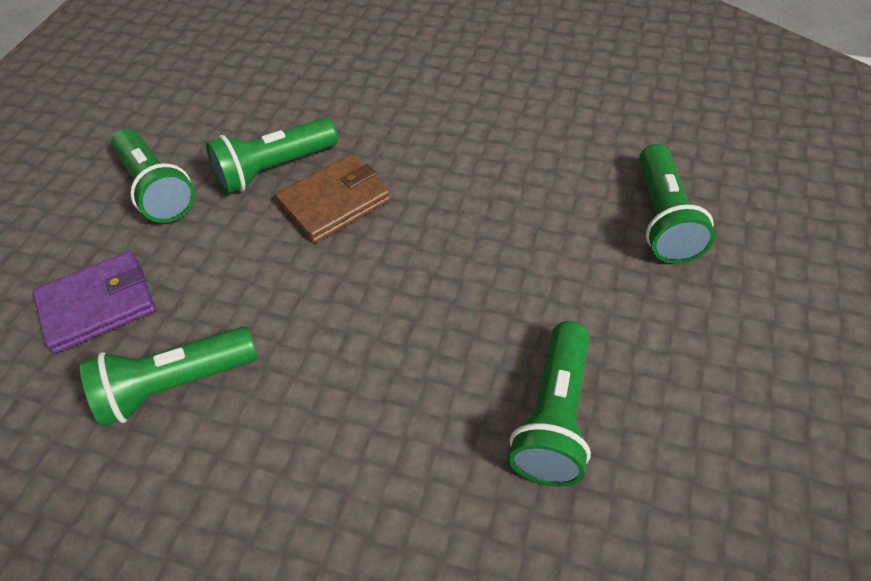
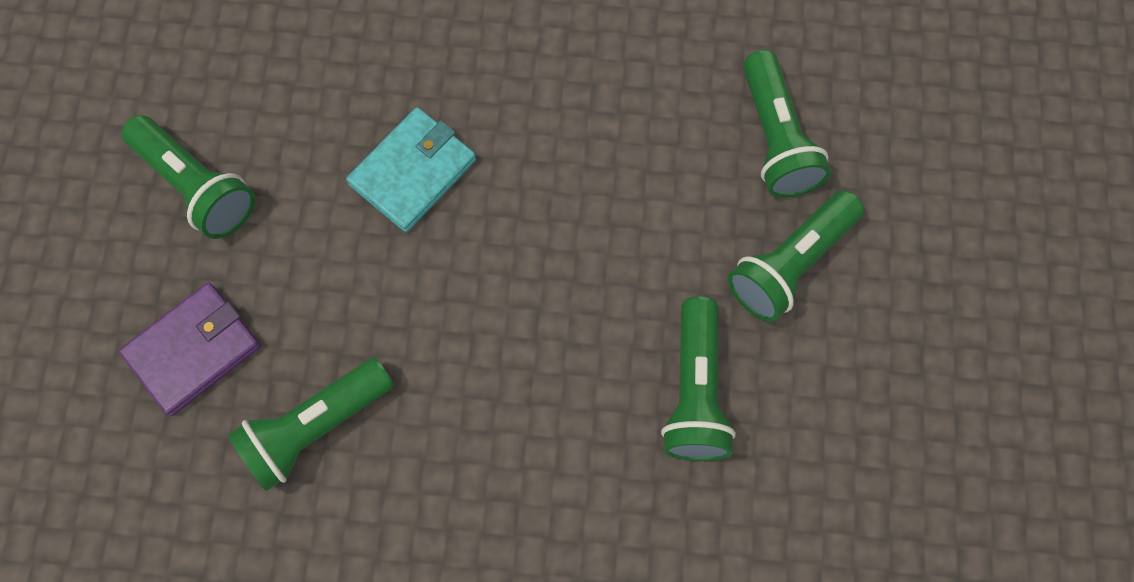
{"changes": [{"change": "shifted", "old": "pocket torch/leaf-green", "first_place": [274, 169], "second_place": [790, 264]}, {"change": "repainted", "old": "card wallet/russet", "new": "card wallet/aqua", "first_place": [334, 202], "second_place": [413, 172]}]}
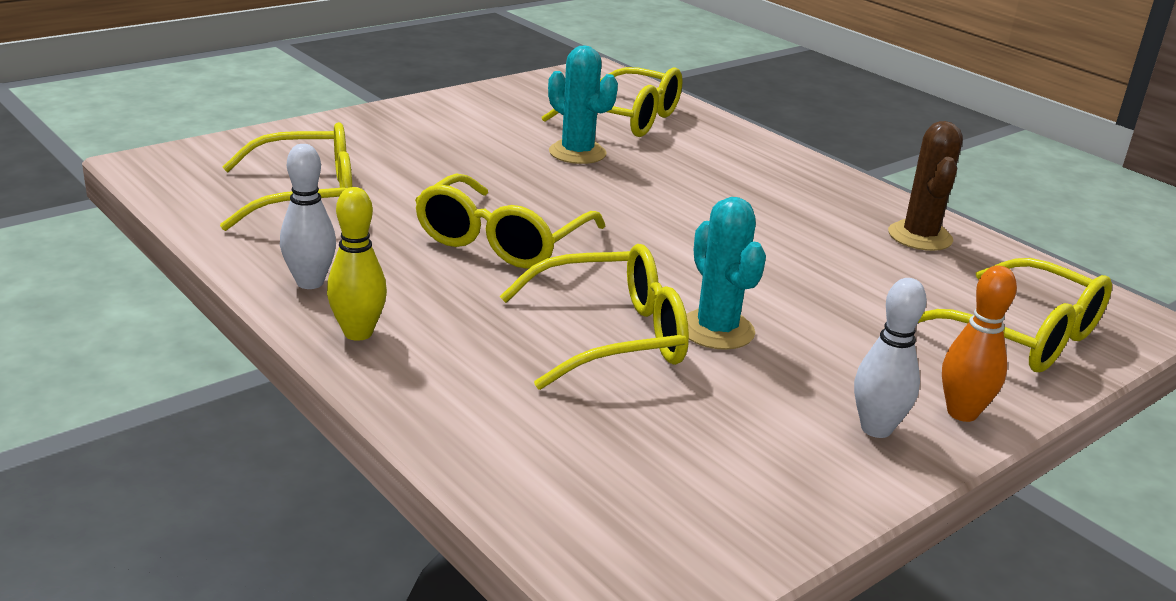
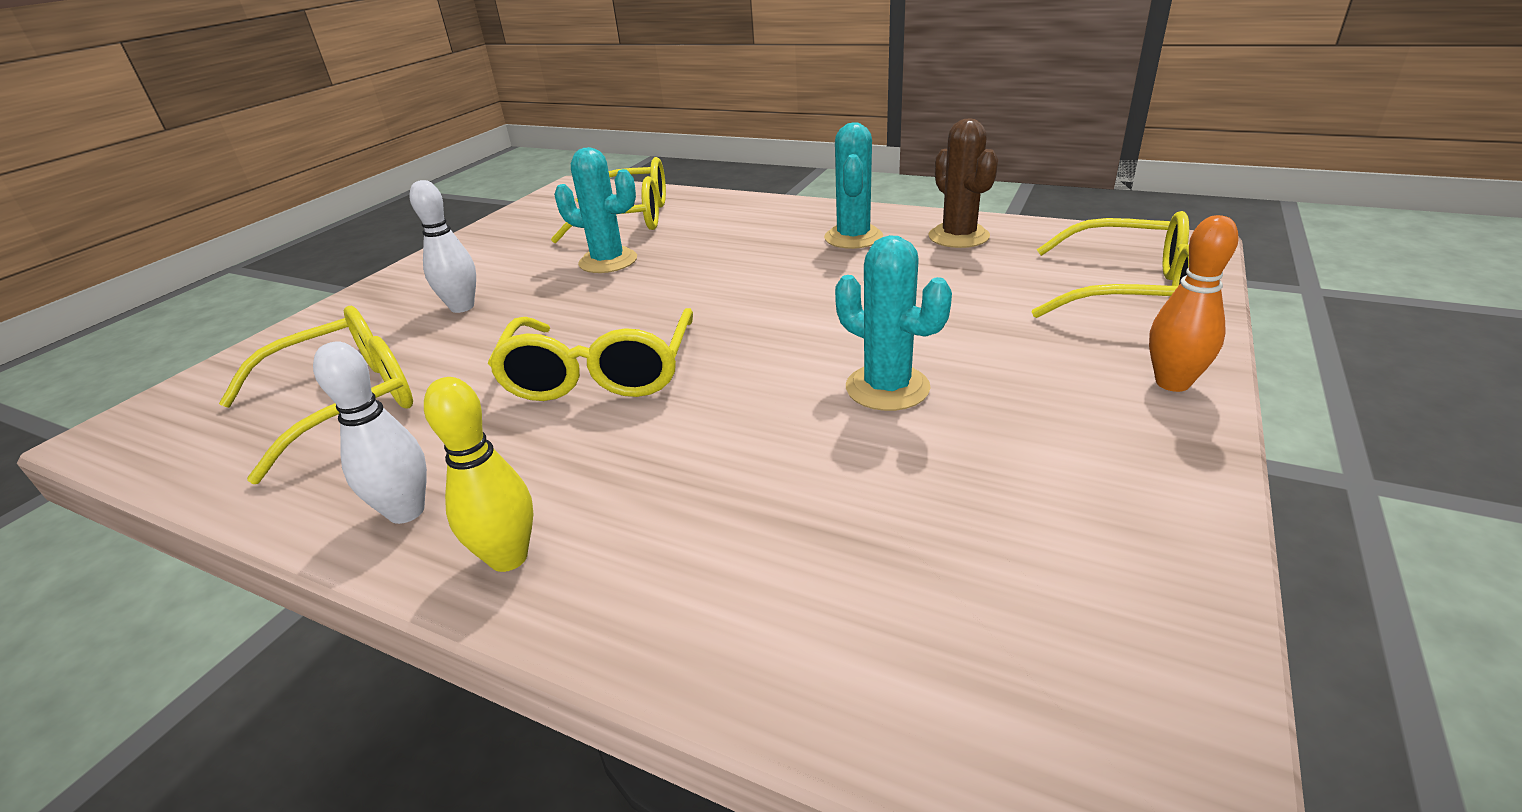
{"changes": [{"change": "gone", "old": "glasses/bright yellow", "first_place": [610, 336]}, {"change": "shifted", "old": "bowling pin/pure white", "first_place": [876, 429], "second_place": [462, 307]}, {"change": "new", "new": "saguaro cactus/aqua", "second_place": [853, 237]}]}
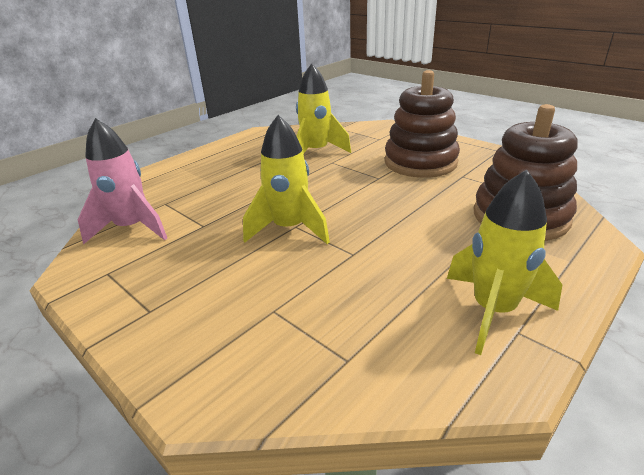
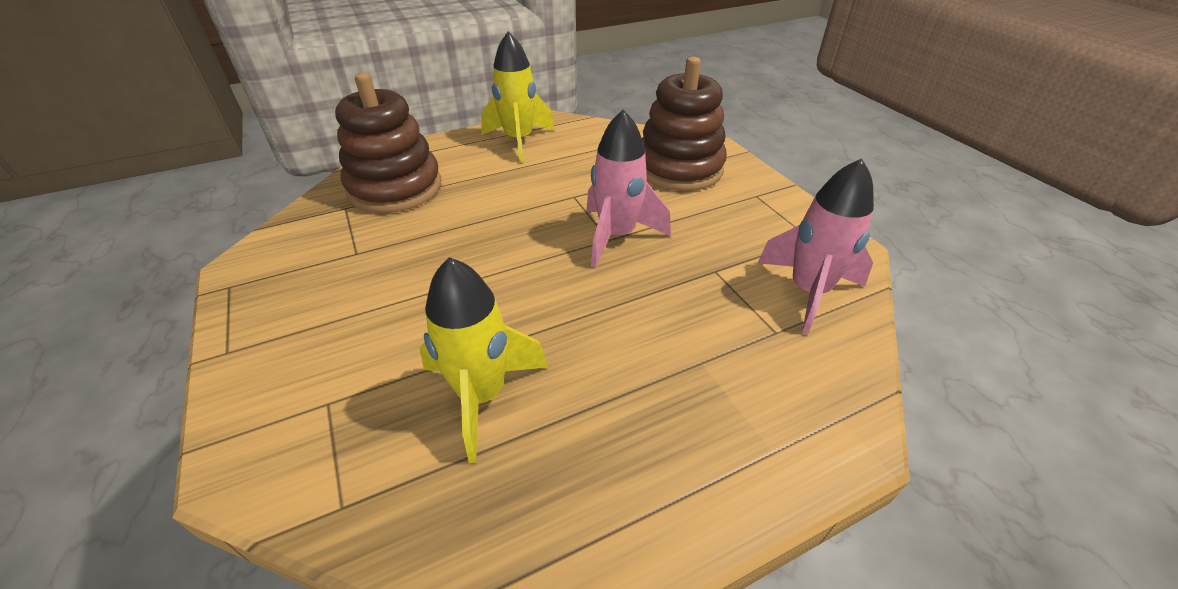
{"changes": [{"change": "repainted", "old": "rocket/bright yellow", "new": "rocket/pink", "first_place": [289, 229], "second_place": [617, 236]}, {"change": "shifted", "old": "stacking toy/russet", "first_place": [420, 162], "second_place": [679, 168]}]}
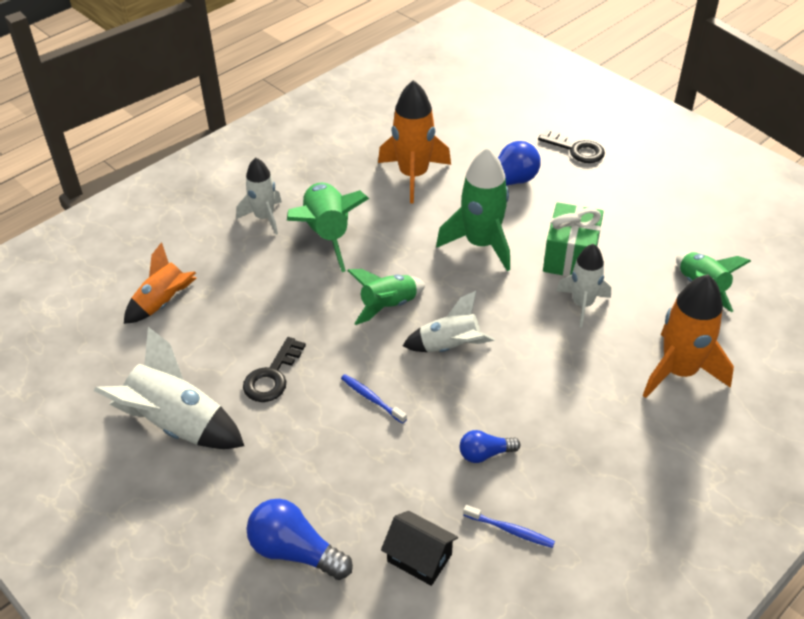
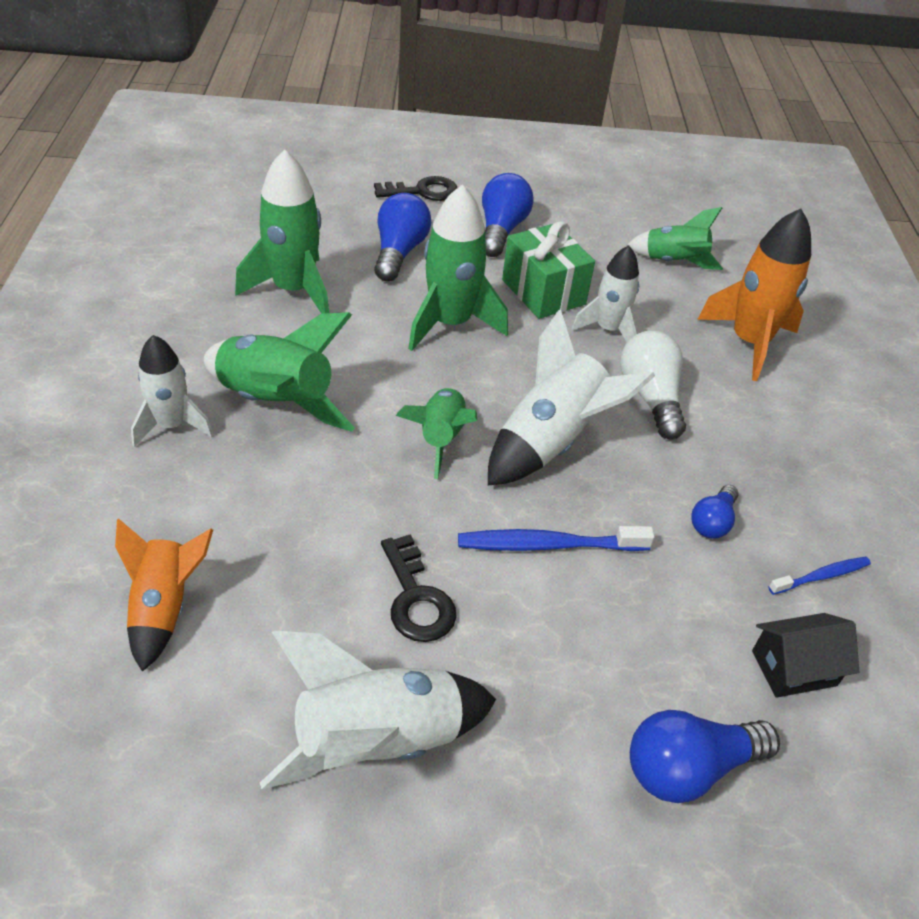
{"changes": [{"change": "scaled", "old": "dental brush/blue", "first_place": [371, 398], "second_place": [548, 545], "factor": 1.64}, {"change": "repainted", "old": "rocket/bright orange", "new": "rocket/leaf-green", "first_place": [413, 176], "second_place": [293, 290]}, {"change": "scaled", "old": "rocket/pure white", "first_place": [449, 347], "second_place": [551, 441], "factor": 1.54}, {"change": "new", "new": "light bulb/blue", "second_place": [501, 230]}, {"change": "new", "new": "light bulb/pure white", "second_place": [650, 397]}]}
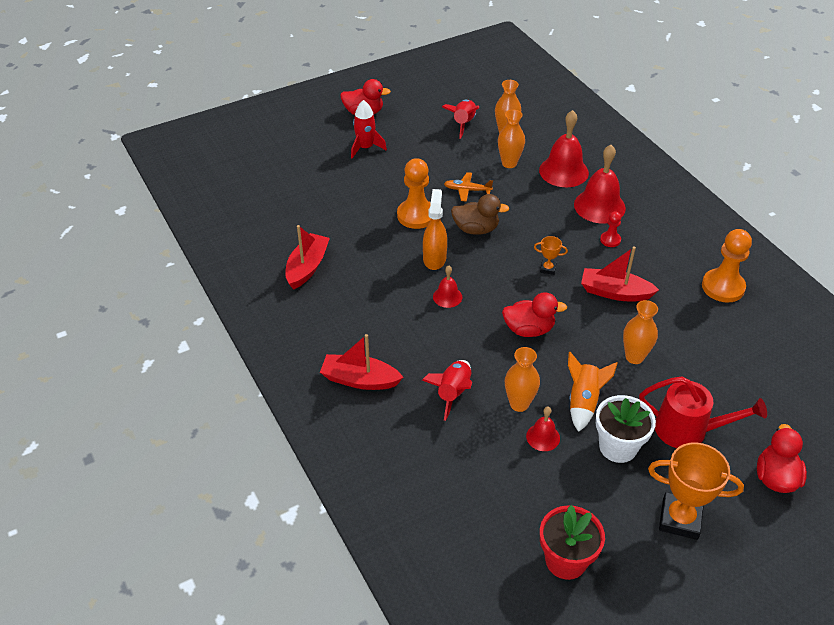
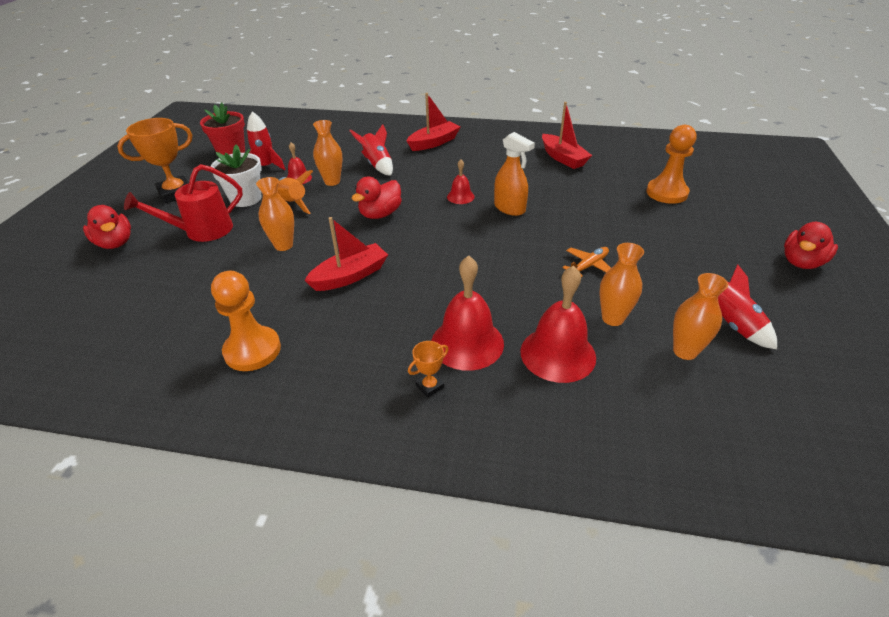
{"changes": [{"change": "shifted", "old": "rocket/crimson", "first_place": [365, 148], "second_place": [266, 167]}, {"change": "shifted", "old": "pawn/bright orange", "first_place": [416, 215], "second_place": [666, 193]}, {"change": "gone", "old": "rubber duck/russet", "first_place": [476, 229]}, {"change": "shifted", "old": "trophy/bright orange", "first_place": [547, 269], "second_place": [429, 386]}, {"change": "gone", "old": "pawn/crimson", "first_place": [610, 240]}]}
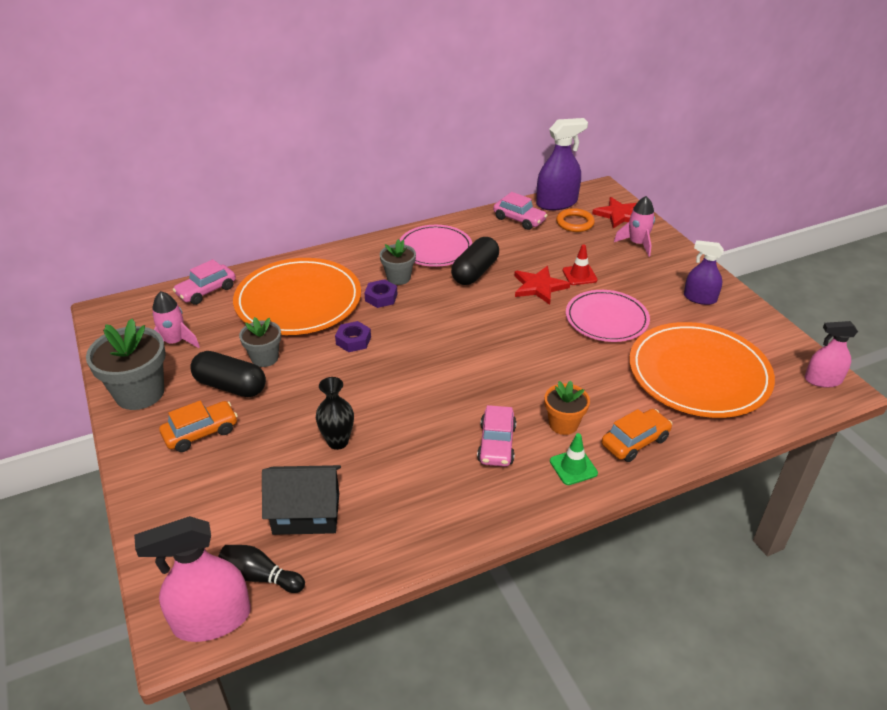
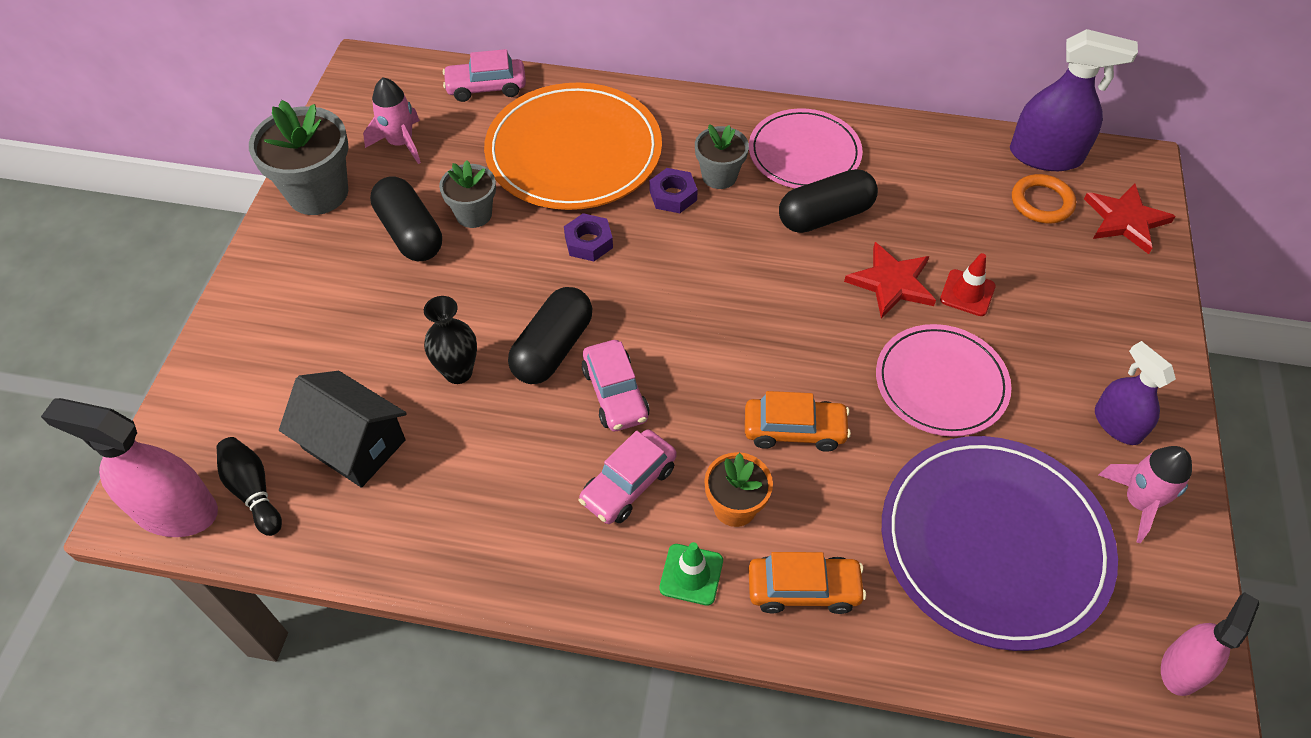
{"changes": [{"change": "shifted", "old": "car/bright orange", "first_place": [201, 433], "second_place": [794, 430]}, {"change": "shifted", "old": "car/pink", "first_place": [519, 219], "second_place": [615, 394]}, {"change": "shifted", "old": "rocket/pink", "first_place": [637, 244], "second_place": [1138, 502]}, {"change": "repainted", "old": "plate/bright orange", "new": "plate/violet", "first_place": [699, 373], "second_place": [994, 543]}, {"change": "rotated", "old": "spray bottle/pink", "first_place": [823, 380], "second_place": [1182, 668], "degrees": 90}, {"change": "new", "new": "pill shape/ebony", "second_place": [553, 349]}]}
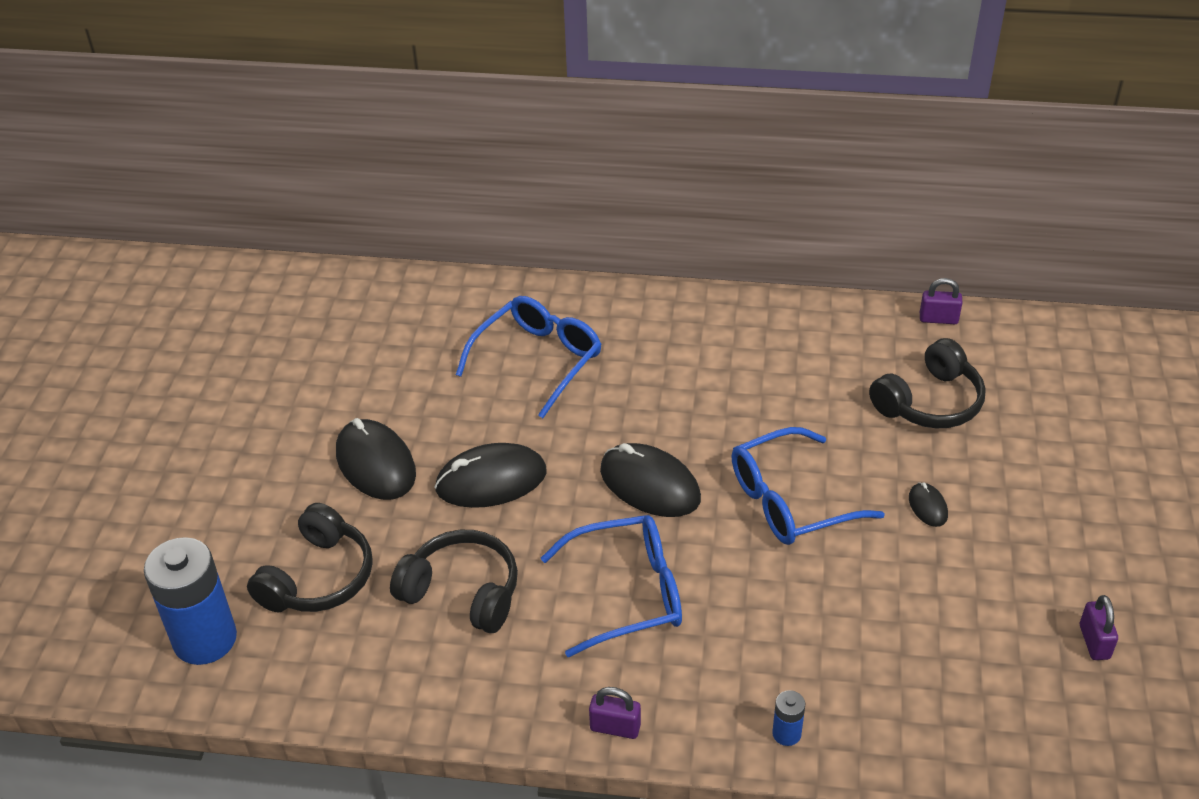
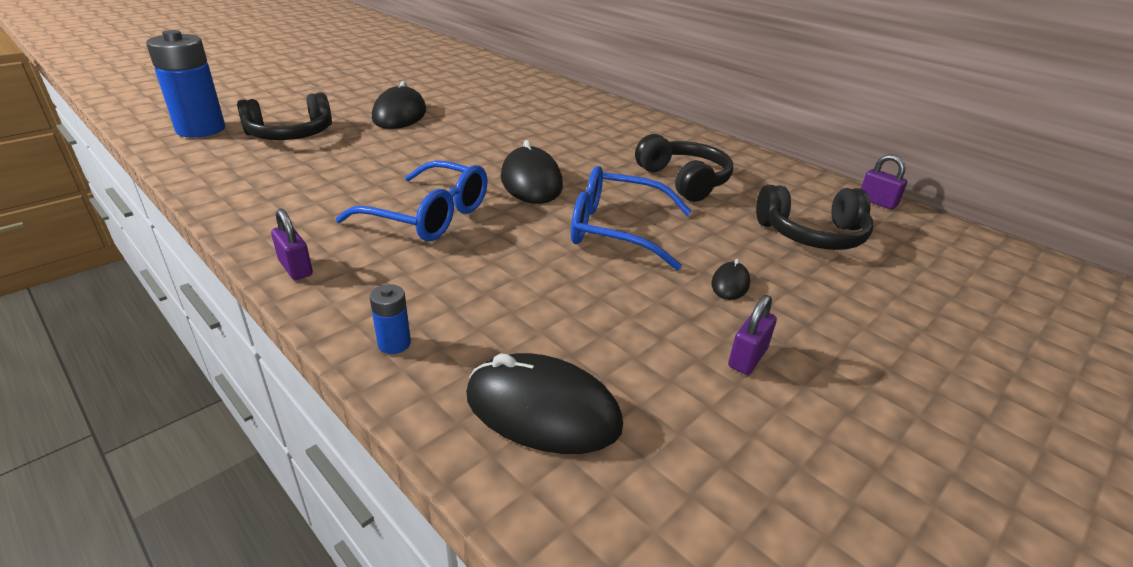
{"changes": [{"change": "shifted", "old": "over-ear headphones/ebony", "first_place": [462, 592], "second_place": [684, 181]}, {"change": "shifted", "old": "computer mouse/ebony", "first_place": [491, 480], "second_place": [542, 410]}, {"change": "gone", "old": "glasses/blue", "first_place": [537, 361]}, {"change": "shifted", "old": "lock/violet", "first_place": [1094, 642], "second_place": [747, 358]}]}
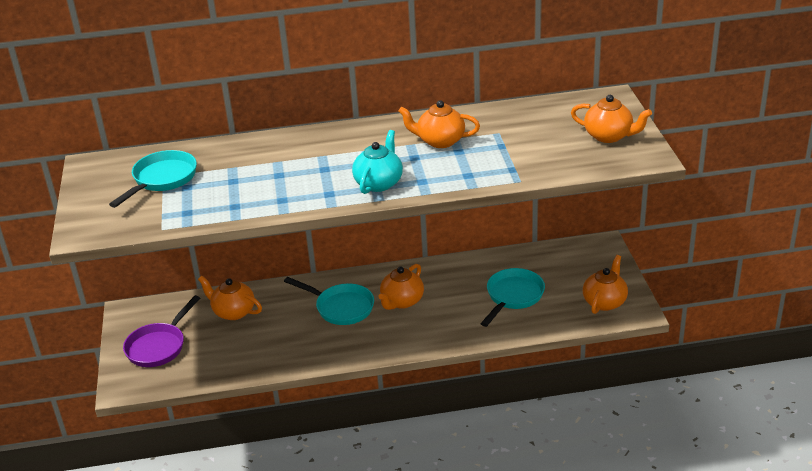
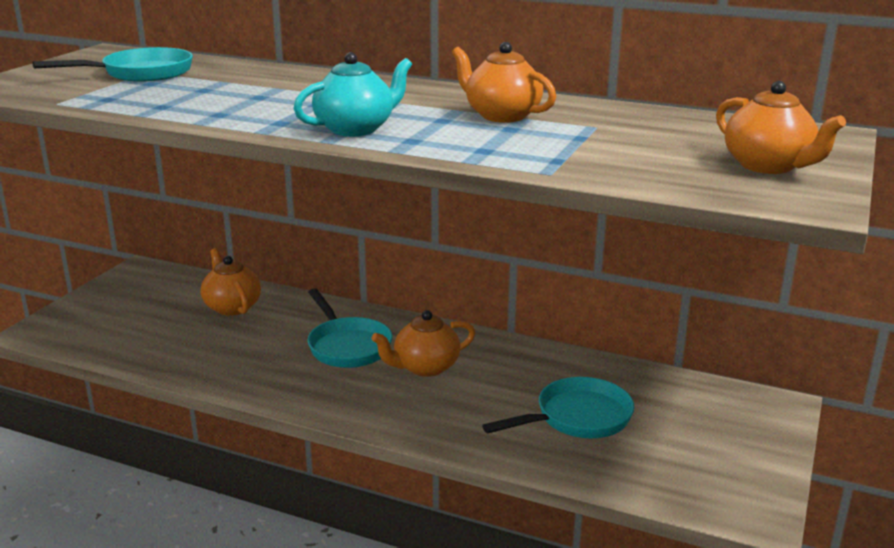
{"changes": [{"change": "gone", "old": "pan/violet", "first_place": [159, 346]}, {"change": "gone", "old": "china teapot/bright orange", "first_place": [604, 302]}]}
